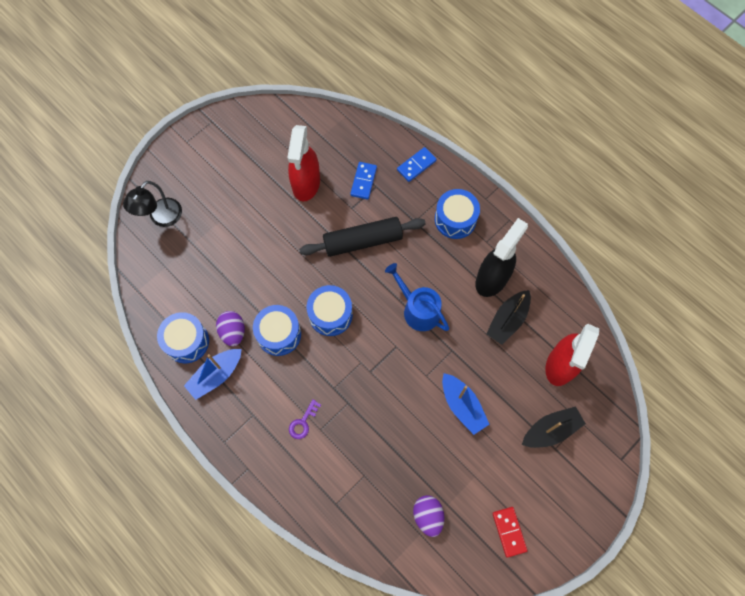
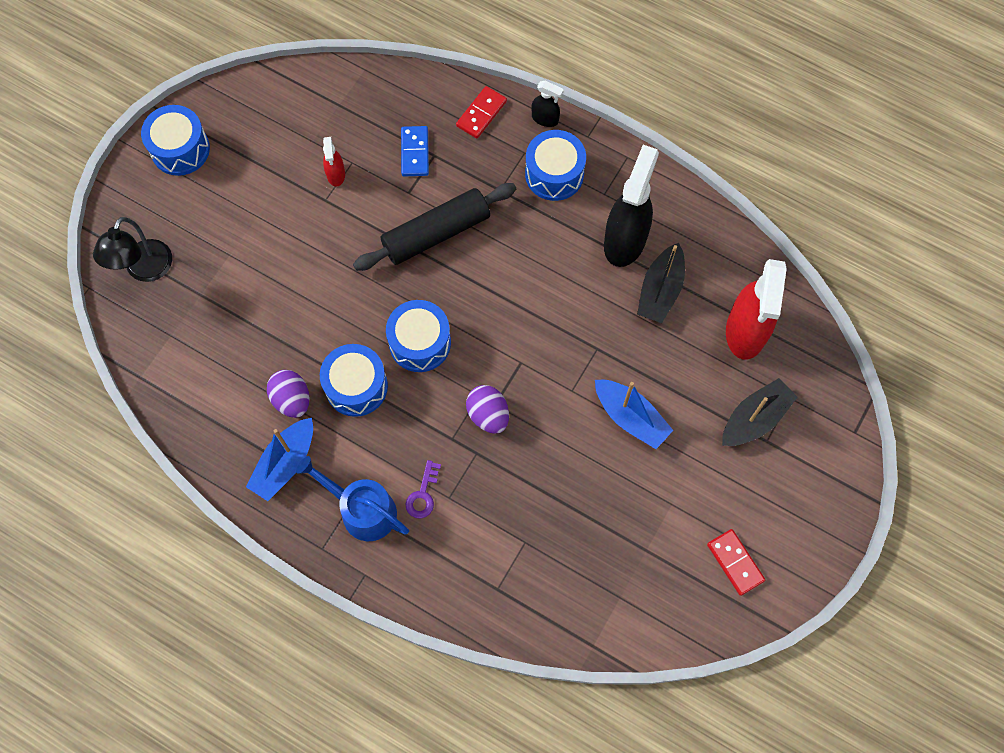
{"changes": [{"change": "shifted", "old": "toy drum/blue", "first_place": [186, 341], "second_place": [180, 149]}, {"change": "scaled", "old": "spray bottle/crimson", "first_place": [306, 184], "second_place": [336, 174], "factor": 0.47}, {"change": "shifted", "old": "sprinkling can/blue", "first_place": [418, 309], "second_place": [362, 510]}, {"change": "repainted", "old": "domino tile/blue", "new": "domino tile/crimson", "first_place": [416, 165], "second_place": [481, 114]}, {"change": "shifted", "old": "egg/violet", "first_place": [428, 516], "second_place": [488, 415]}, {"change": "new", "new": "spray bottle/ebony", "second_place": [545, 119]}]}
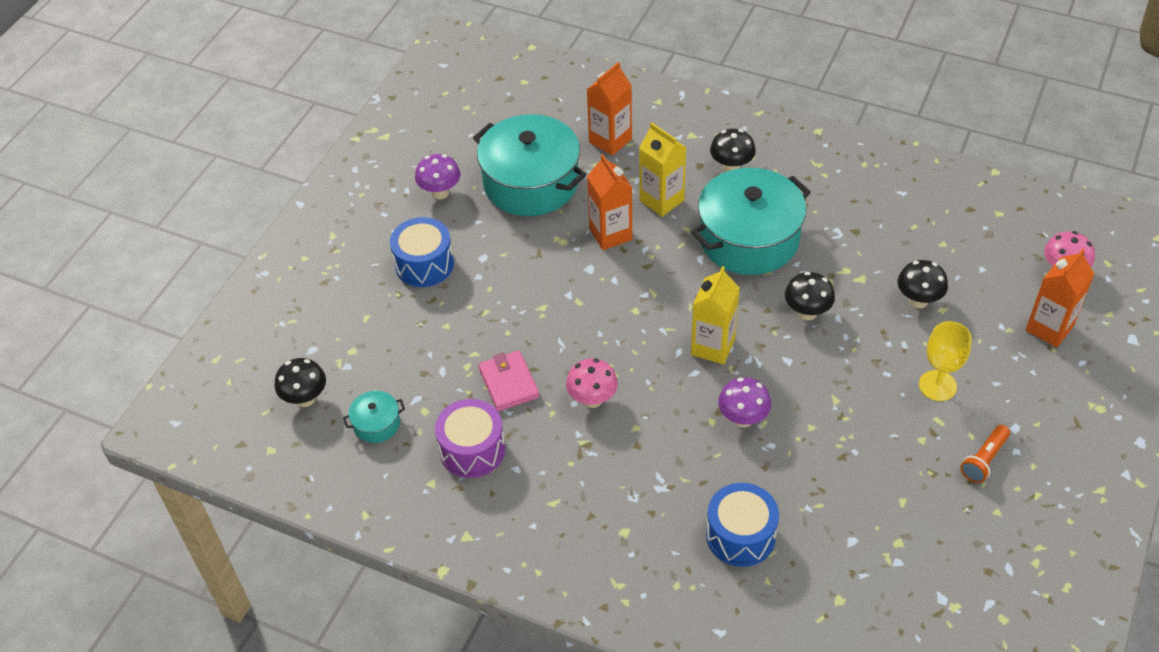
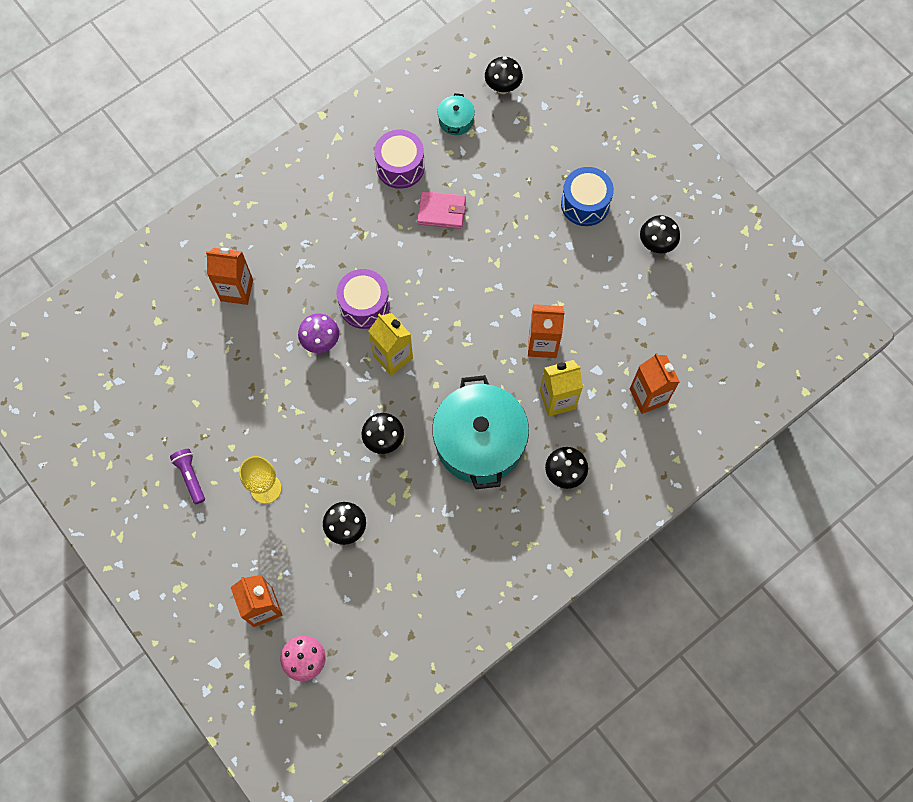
{"changes": [{"change": "repainted", "old": "fungus/violet", "new": "fungus/ebony", "first_place": [440, 192], "second_place": [656, 244]}, {"change": "gone", "old": "cooking pot/aqua", "first_place": [531, 183]}, {"change": "gone", "old": "fungus/pink", "first_place": [592, 399]}, {"change": "swapped", "old": "toy drum/blue", "new": "juice carton/bright orange", "first_place": [740, 535], "second_place": [236, 290]}, {"change": "repainted", "old": "pocket torch/bright orange", "new": "pocket torch/violet", "first_place": [984, 460], "second_place": [190, 477]}, {"change": "new", "new": "toy drum/violet", "second_place": [364, 305]}]}
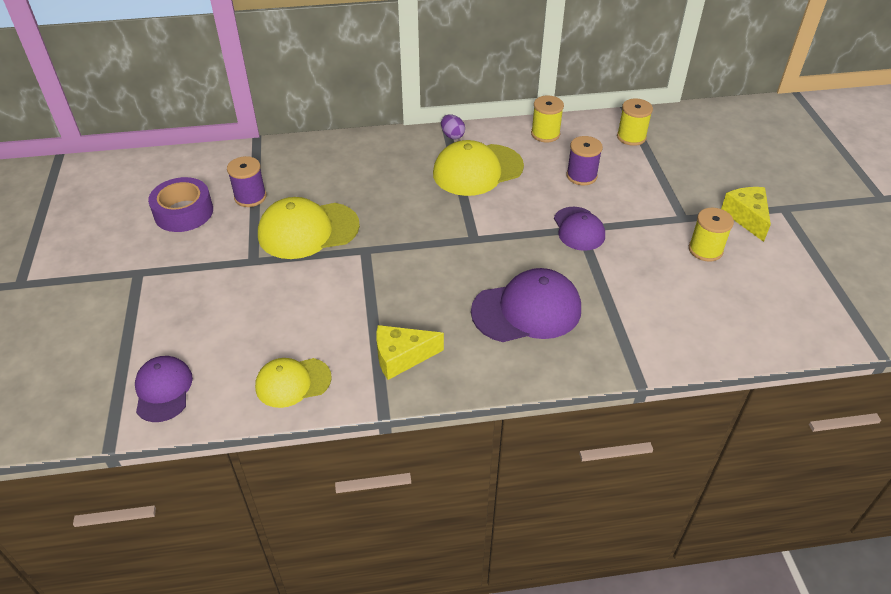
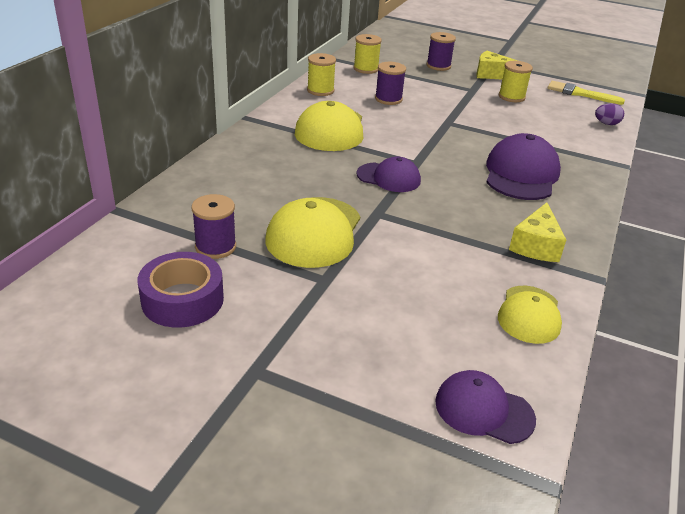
{"changes": [{"change": "shifted", "old": "egg/violet", "first_place": [452, 135], "second_place": [606, 124]}, {"change": "shifted", "old": "peaked cap/violet", "first_place": [578, 229], "second_place": [388, 177]}, {"change": "new", "new": "bobbin/violet", "second_place": [438, 66]}, {"change": "new", "new": "paint brush/bright yellow", "second_place": [580, 93]}]}
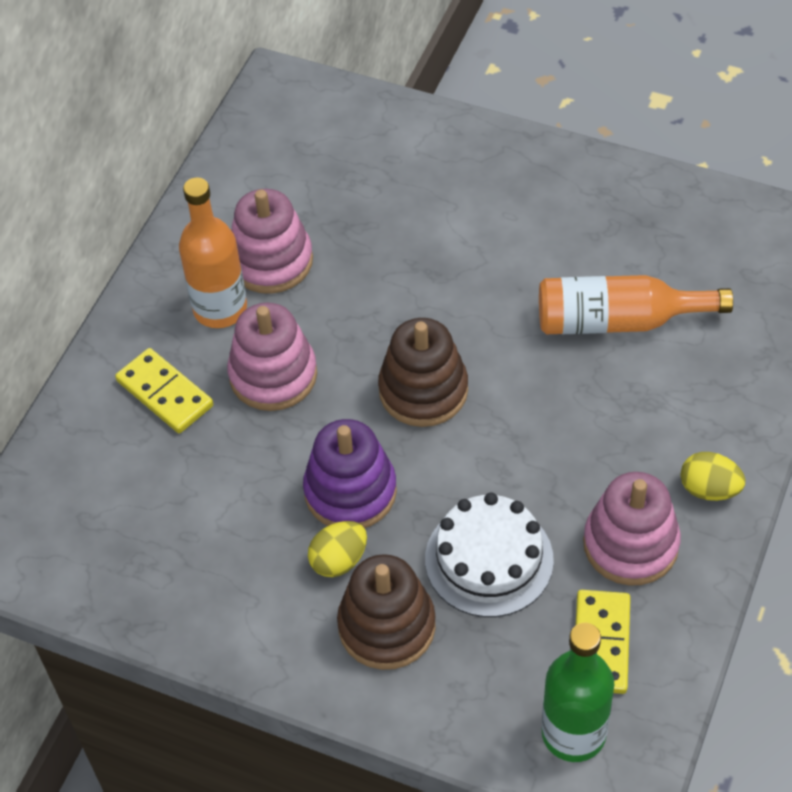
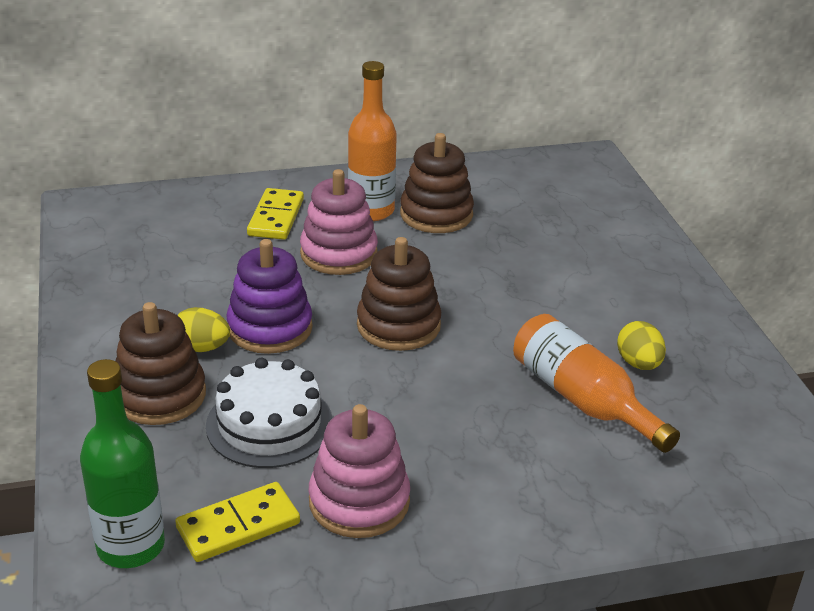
{"changes": [{"change": "repainted", "old": "stacking toy/pink", "new": "stacking toy/russet", "first_place": [271, 261], "second_place": [436, 214]}, {"change": "shifted", "old": "egg/bright yellow", "first_place": [709, 489], "second_place": [638, 364]}]}
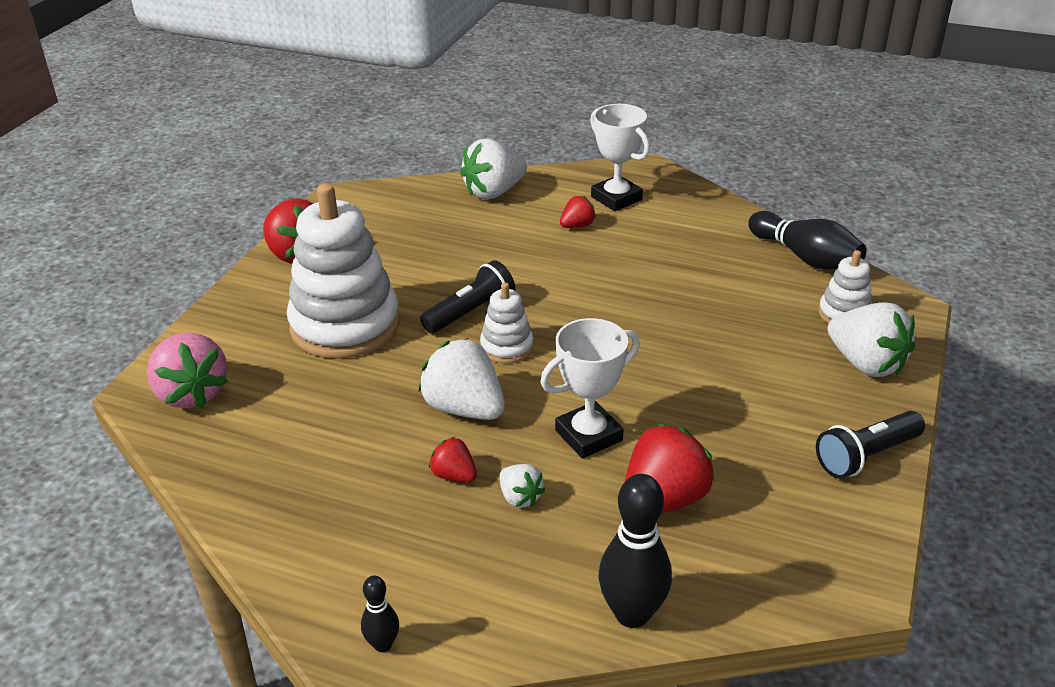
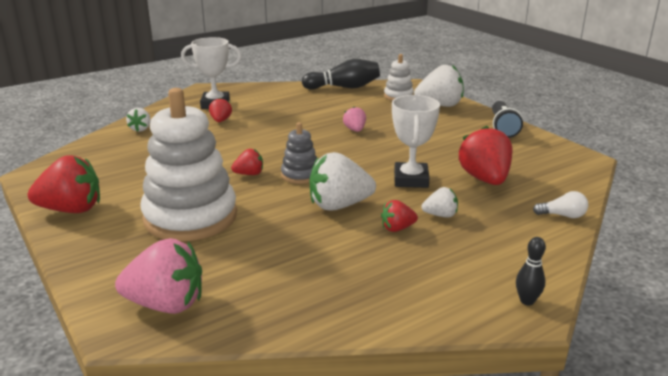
{"changes": [{"change": "swapped", "old": "pocket torch/ebony", "new": "toy strawberry/crimson", "first_place": [470, 313], "second_place": [249, 174]}, {"change": "scaled", "old": "toy strawberry/pure white", "first_place": [494, 192], "second_place": [140, 129], "factor": 0.52}, {"change": "repainted", "old": "stacking toy/pure white", "new": "stacking toy/gray", "first_place": [507, 347], "second_place": [300, 175]}, {"change": "swapped", "old": "bowling pin/ebony", "new": "light bulb/pure white", "first_place": [632, 614], "second_place": [562, 215]}, {"change": "new", "new": "toy strawberry/pink", "second_place": [355, 130]}]}
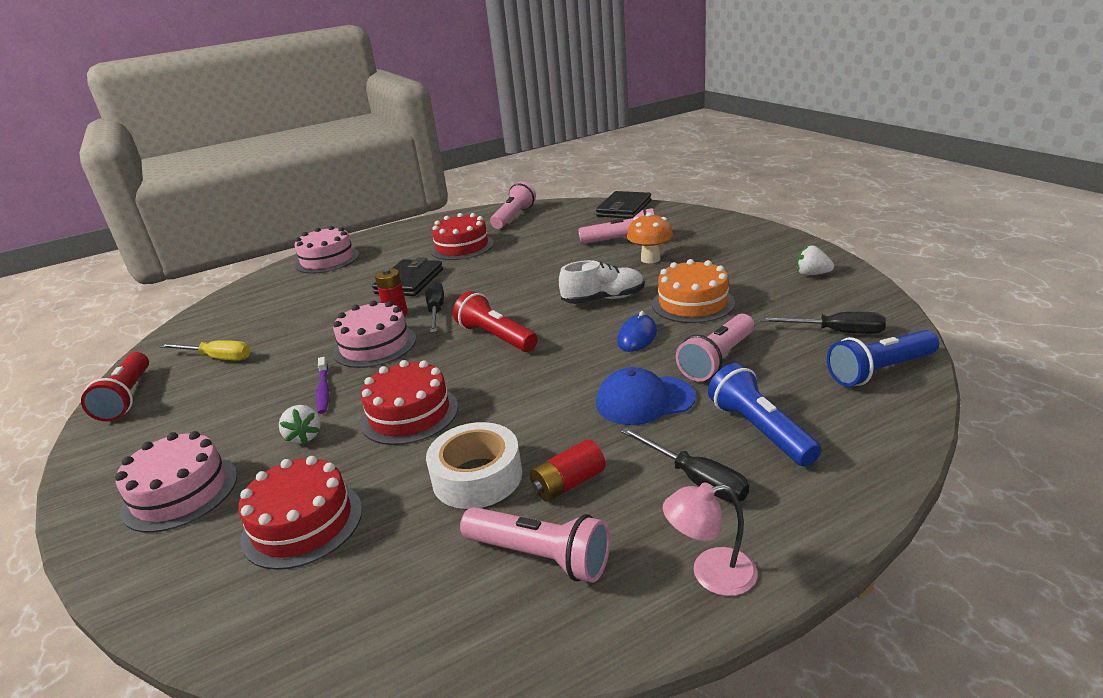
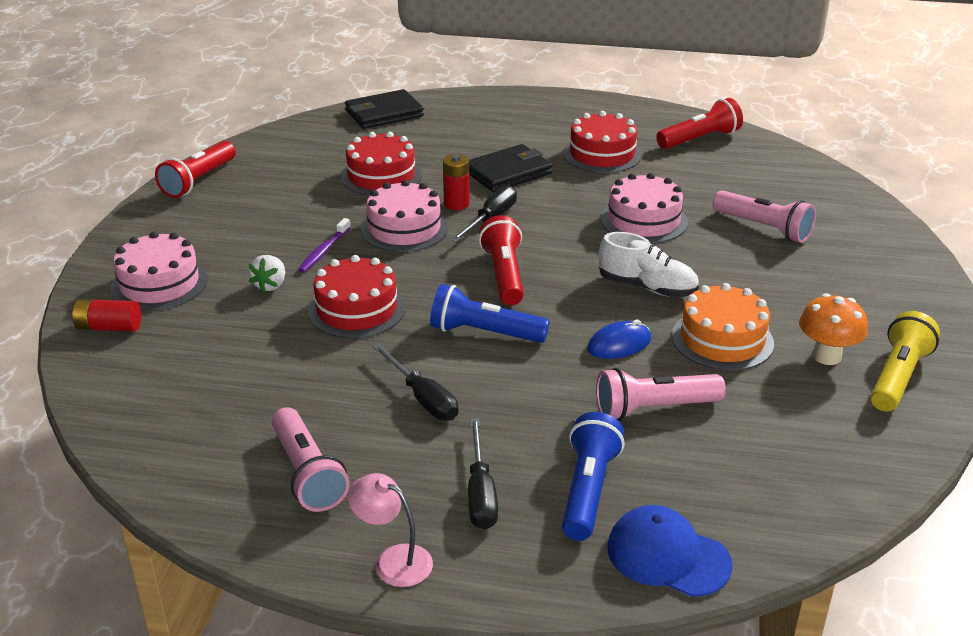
{"changes": [{"change": "gone", "old": "hand screwdriver/bright yellow", "first_place": [217, 358]}, {"change": "shifted", "old": "cake/crimson", "first_place": [302, 523], "second_place": [381, 176]}, {"change": "shifted", "old": "cake/pink", "first_place": [327, 260], "second_place": [643, 220]}, {"change": "gone", "old": "roll of tape/pure white", "first_place": [477, 477]}, {"change": "repainted", "old": "pocket torch/pink", "new": "pocket torch/crimson", "first_place": [514, 217], "second_place": [699, 139]}, {"change": "shifted", "old": "AA battery/crimson", "first_place": [568, 483], "second_place": [109, 327]}, {"change": "shifted", "old": "card wallet/ebony", "first_place": [624, 208], "second_place": [384, 113]}, {"change": "shifted", "old": "peaked cap/blue", "first_place": [644, 400], "second_place": [668, 556]}, {"change": "shifted", "old": "fungus/bright orange", "first_place": [650, 259], "second_place": [826, 356]}, {"change": "shifted", "old": "hand screwdriver/ebony", "first_place": [835, 332], "second_place": [422, 398]}, {"change": "swapped", "old": "toy strawberry/pure white", "new": "pocket torch/bright yellow", "first_place": [812, 274], "second_place": [898, 377]}, {"change": "shifted", "old": "pocket torch/blue", "first_place": [879, 371], "second_place": [484, 333]}]}
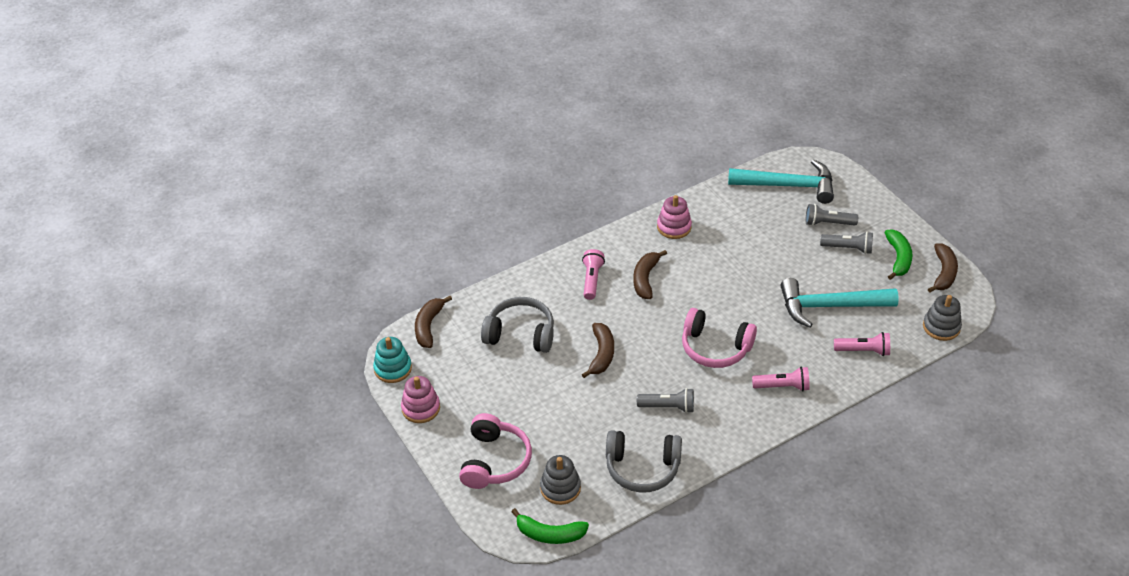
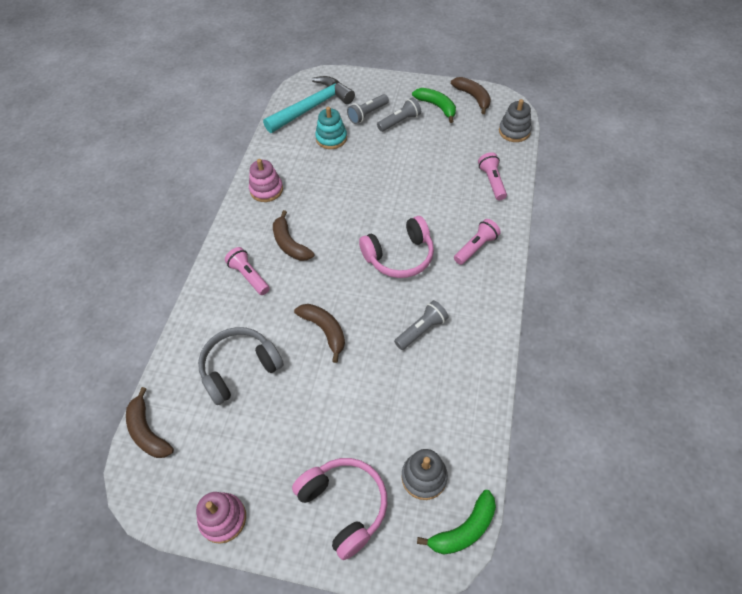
{"changes": [{"change": "shifted", "old": "stacking toy/aqua", "first_place": [393, 368], "second_place": [331, 138]}, {"change": "gone", "old": "over-ear headphones/gray", "first_place": [642, 468]}, {"change": "gone", "old": "carpenter's hammer/aqua", "first_place": [830, 306]}, {"change": "rotated", "old": "pocket torch/pink", "first_place": [863, 351], "second_place": [492, 182], "degrees": -60}]}
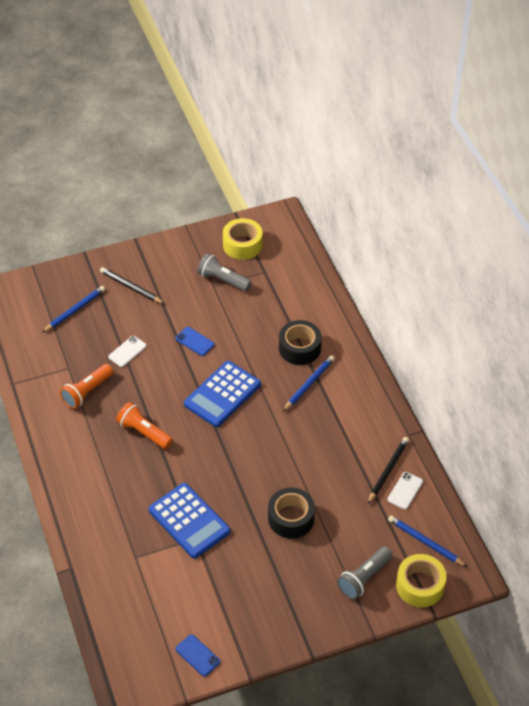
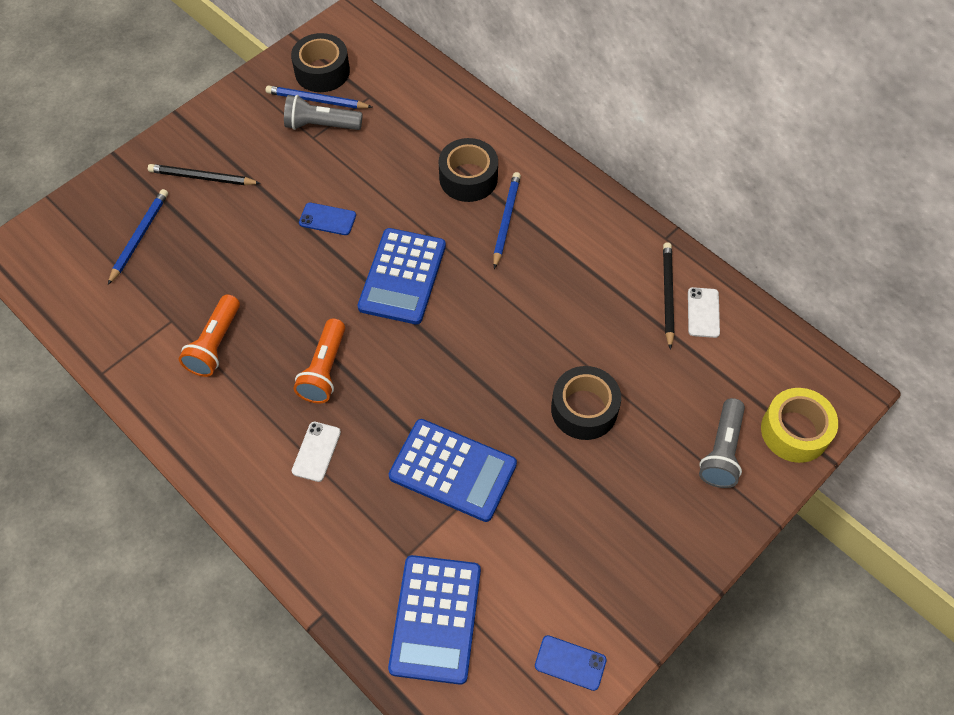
{"changes": [{"change": "shifted", "old": "phone/pure white", "first_place": [127, 351], "second_place": [316, 451]}, {"change": "rotated", "old": "pocket torch/bright orange", "first_place": [144, 432], "second_place": [324, 370], "degrees": -90}, {"change": "repainted", "old": "roll of tape/bright yellow", "new": "roll of tape/ebony", "first_place": [242, 245], "second_place": [322, 71]}, {"change": "shifted", "old": "wooden pencil/blue", "first_place": [425, 542], "second_place": [317, 100]}, {"change": "new", "new": "adding machine/blue", "second_place": [435, 619]}]}
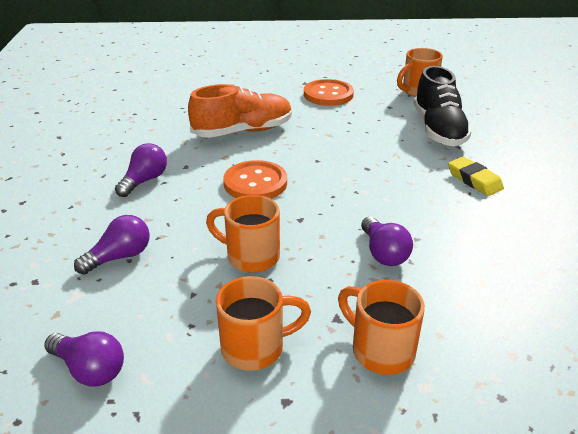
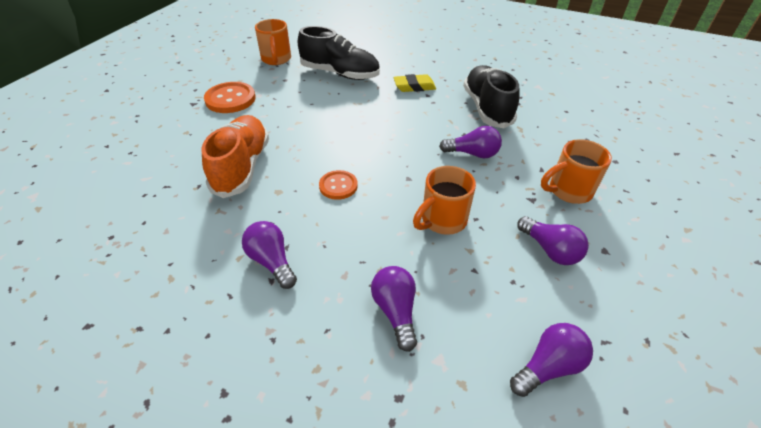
{"changes": [{"change": "swapped", "old": "mug/bright orange", "new": "light bulb/violet", "first_place": [255, 348], "second_place": [550, 250]}, {"change": "scaled", "old": "button/bright orange", "first_place": [255, 183], "second_place": [338, 186], "factor": 0.63}, {"change": "new", "new": "shoe/ebony", "second_place": [487, 108]}]}
